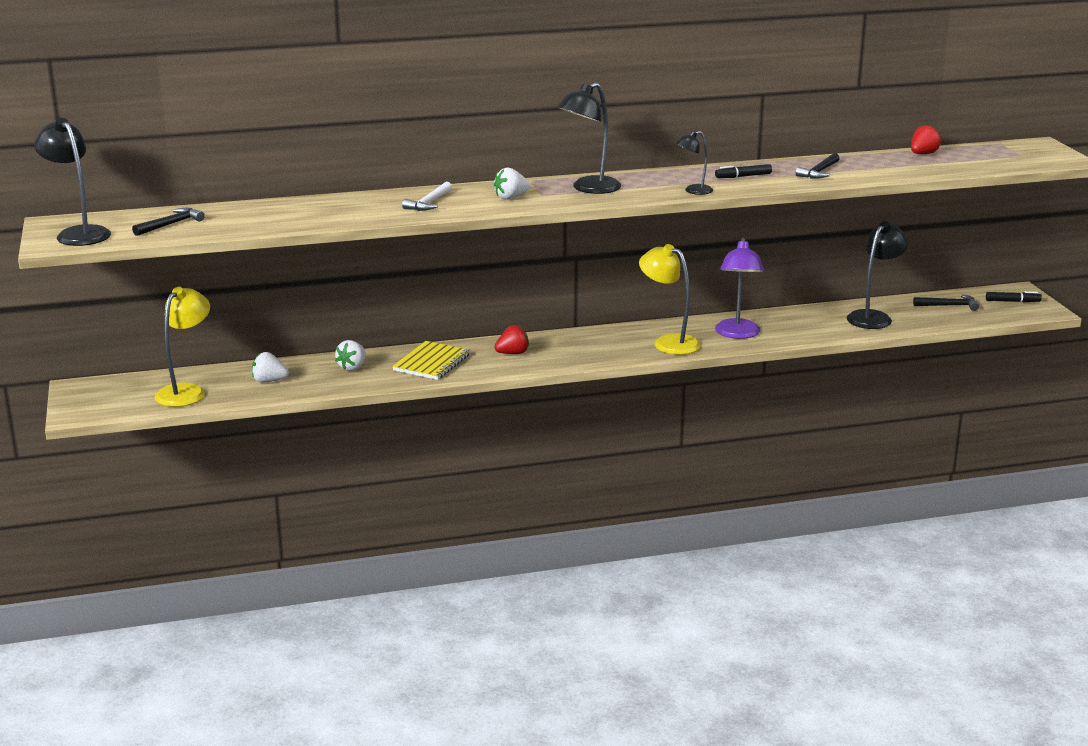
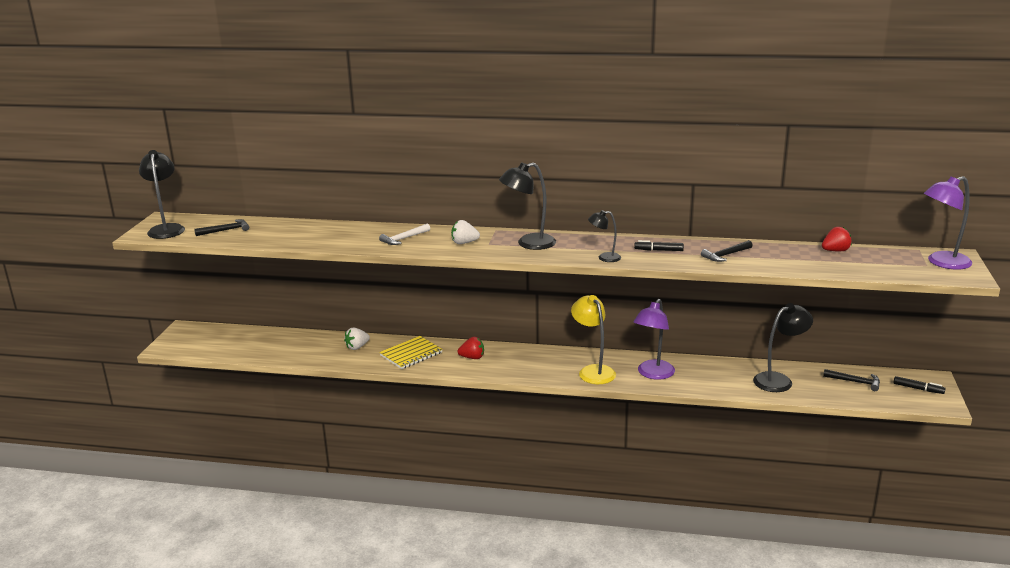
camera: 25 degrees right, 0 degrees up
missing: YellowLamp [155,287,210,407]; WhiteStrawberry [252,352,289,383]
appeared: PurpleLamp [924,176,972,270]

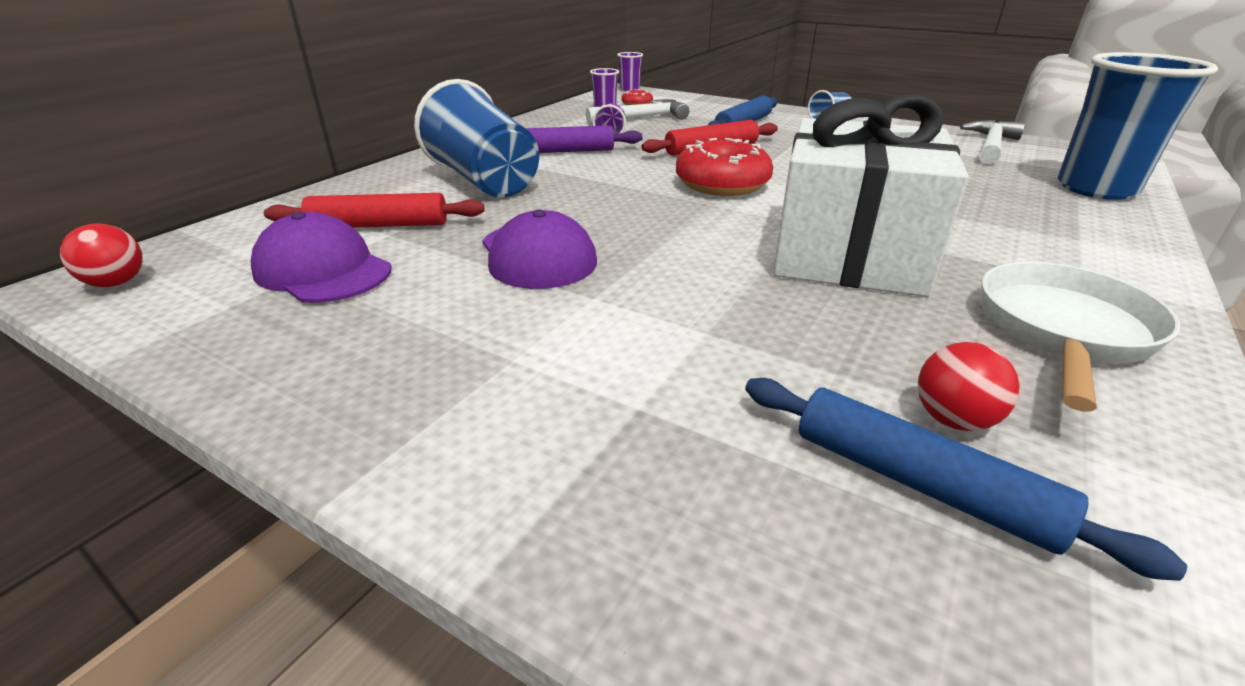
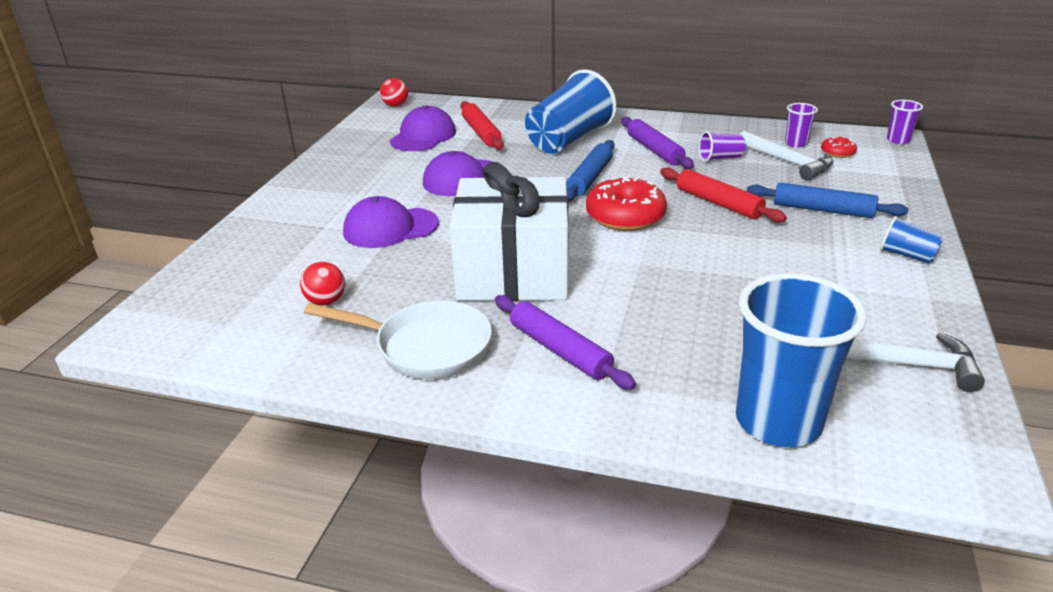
camera: 75 degrees right, 0 degrees up
appeared: PurpleCap [343,196,439,248]; PurpleRollingPin [495,295,636,390]
relocated: BlueRollingPin [745,378,1187,581] to [566,140,615,202]

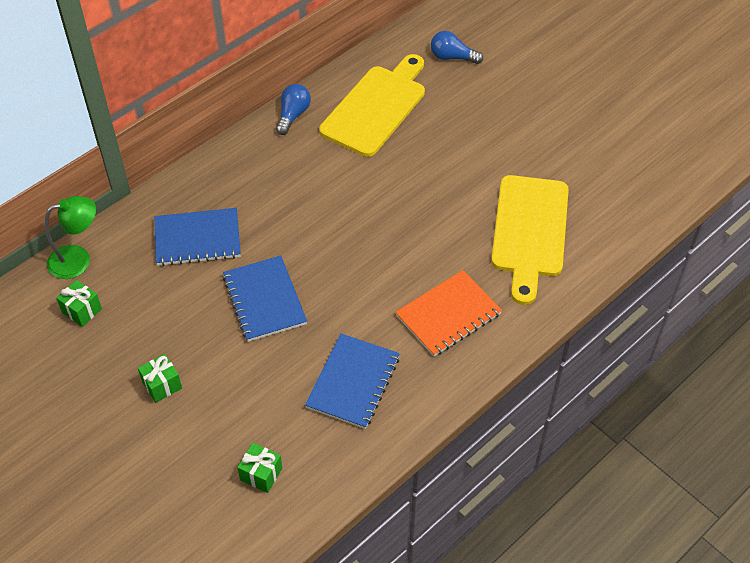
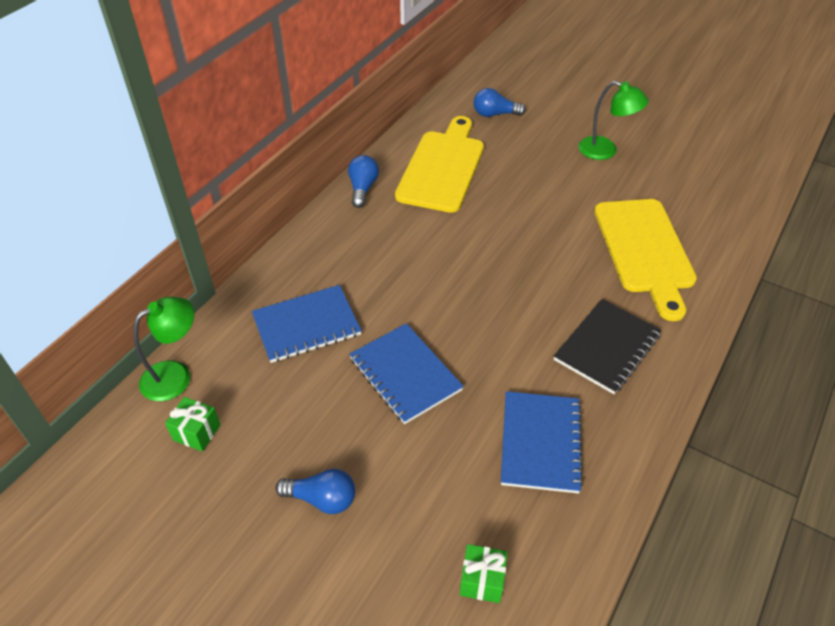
camera: 15 degrees left, 5 degrees down
appeared: GreenLamp [579,81,649,160]
exchanged: GreenGift [138,354,182,403] to BlueLightBulb [275,469,355,514]
colour: OrangeNotebook [395,270,502,357] to BlackNotebook [554,299,662,394]

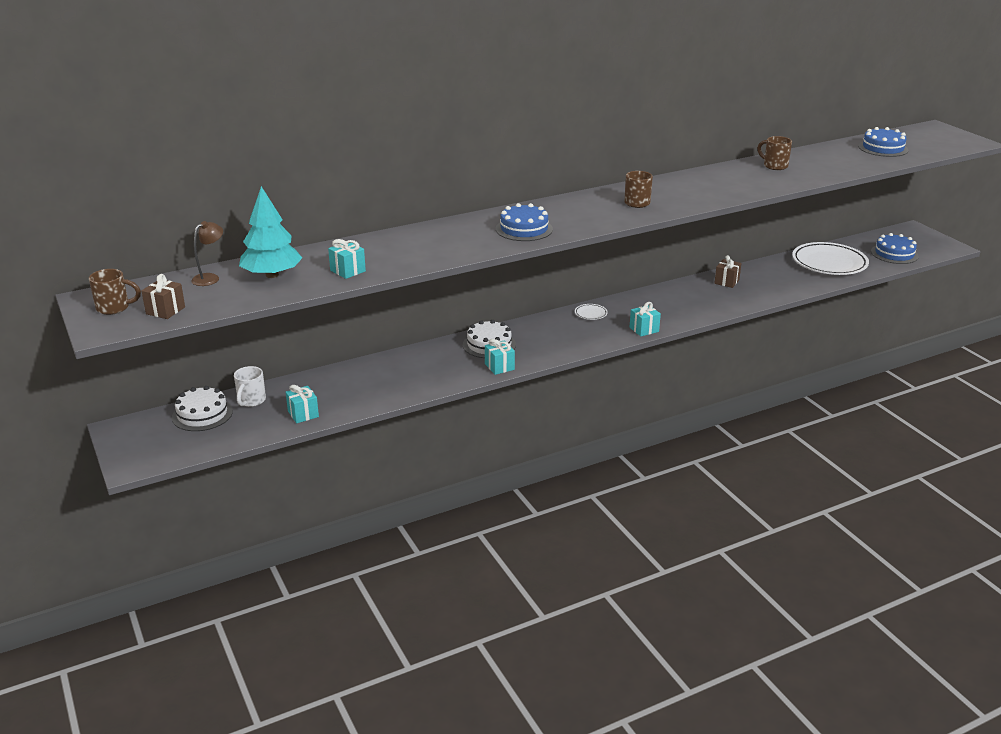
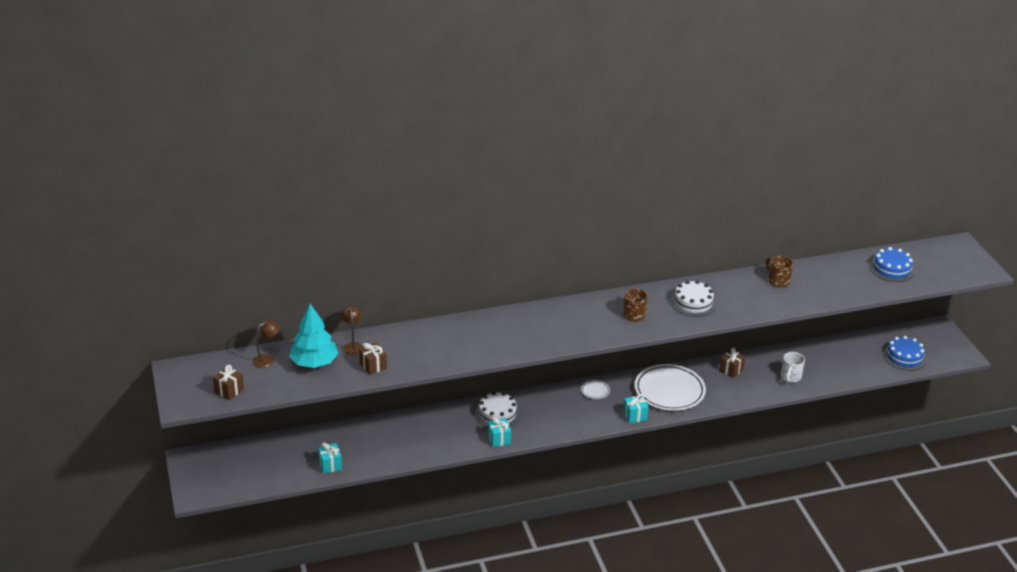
camera: 10 degrees right, 5 degrees up
missing: BrownMug [89,269,141,315]; BlueCake [496,203,553,241]
appeared: BrownLamp [342,306,362,355]
relocated: WhiteCake [172,386,233,431] to [670,280,717,317]; WhiteMug [234,366,266,407] to [781,352,805,383]; WhitePlate [792,242,869,275] to [635,364,706,411]
colour: TurquoiseGift [328,239,366,279] to BrownGift [359,342,387,375]

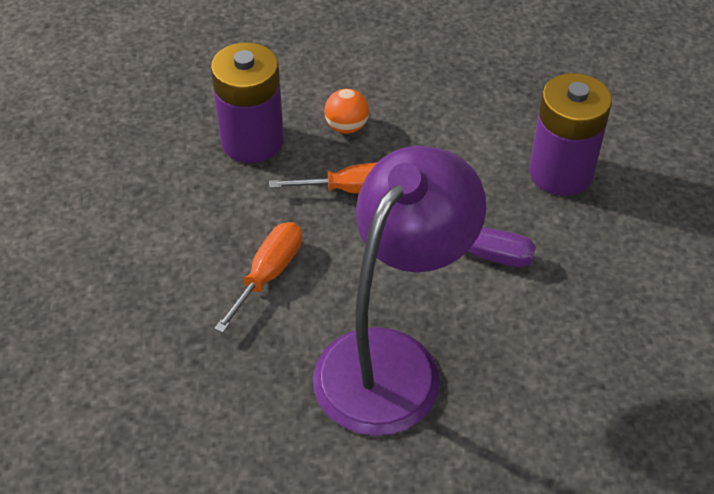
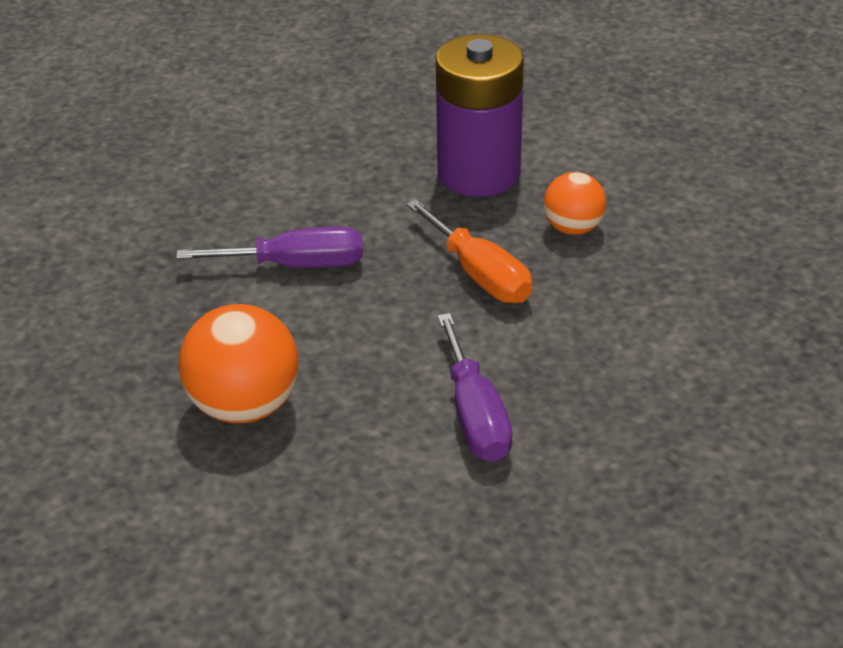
camera: 60 degrees right, 10 degrees down
missing: PurpleBattery [529,73,612,196]
exchanged: PurpleLamp [313,146,487,436] to OrangeBall [179,304,299,423]
colour: OrangeScrewdriver [214,222,302,333] to PurpleScrewdriver [176,227,363,268]

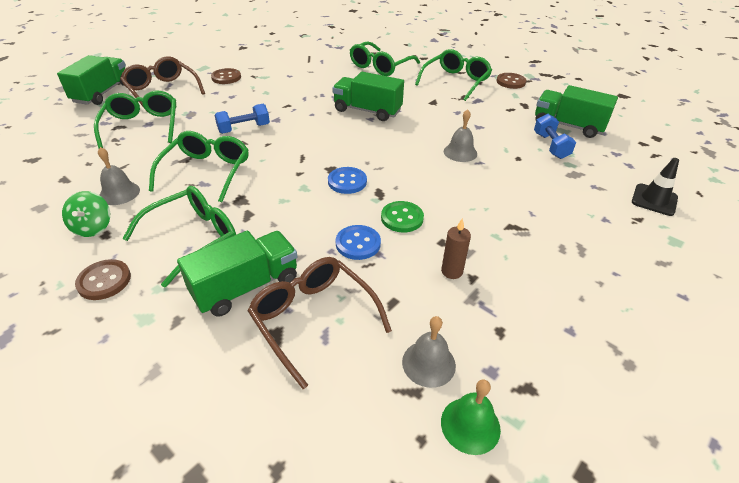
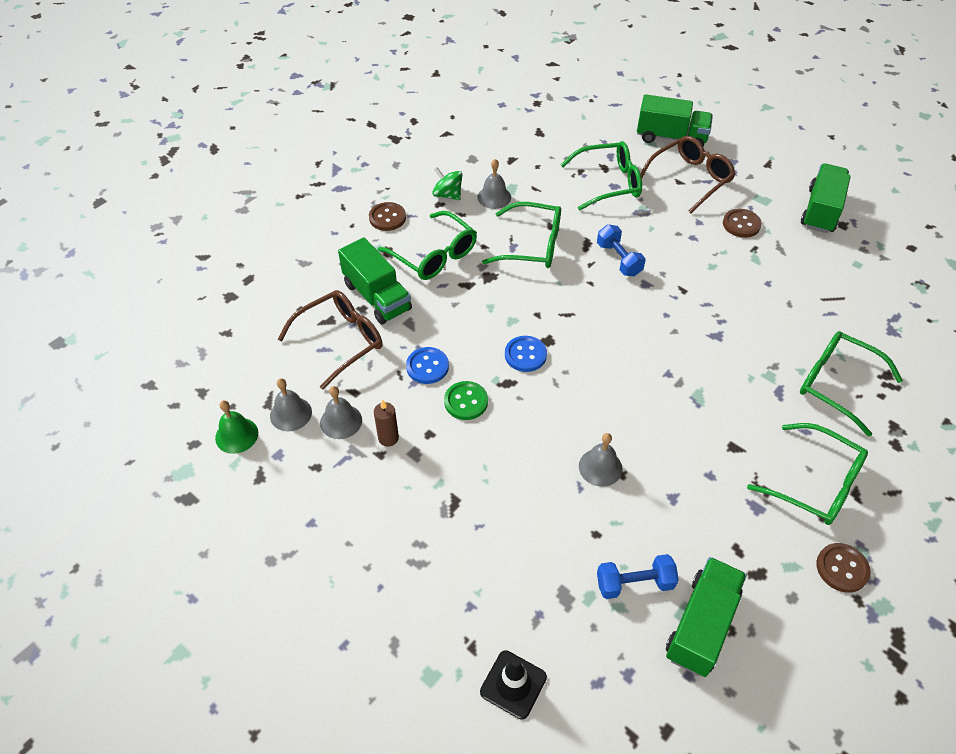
camera: 90 degrees right, 10 degrees up
appeared: GreyBell [320,386,362,439]
relocated: GreenTruck [332,72,404,121] to [801,163,851,233]
spun: GreenSpinningTop [62,191,110,237] = [432,167,463,200] 45 degrees clockwise

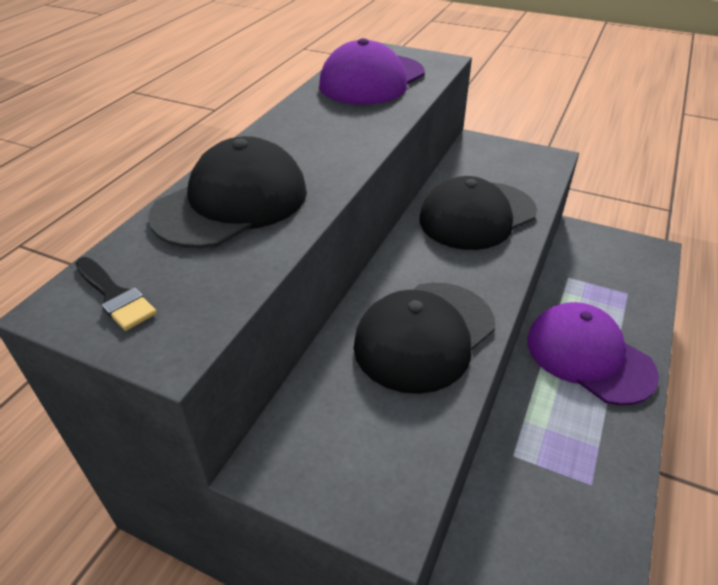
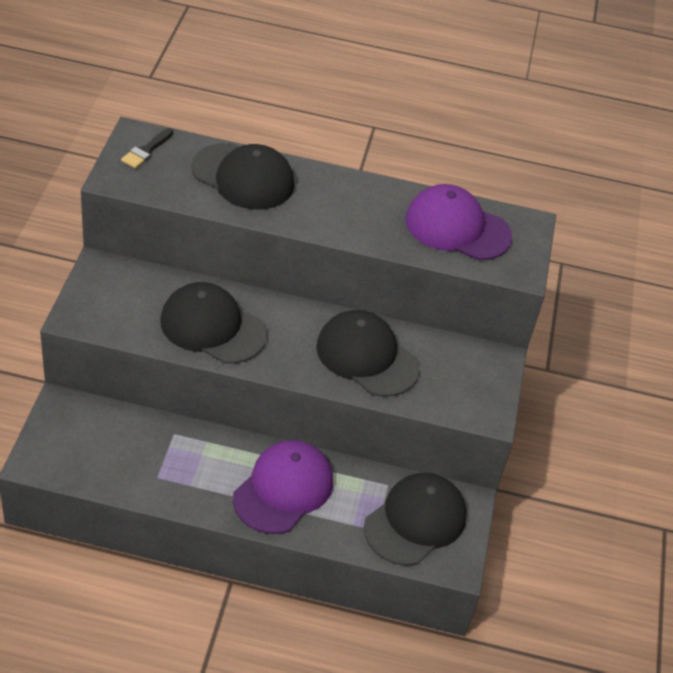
camera: 70 degrees right, 5 degrees up
appeared: BlackCap [364,473,467,566]

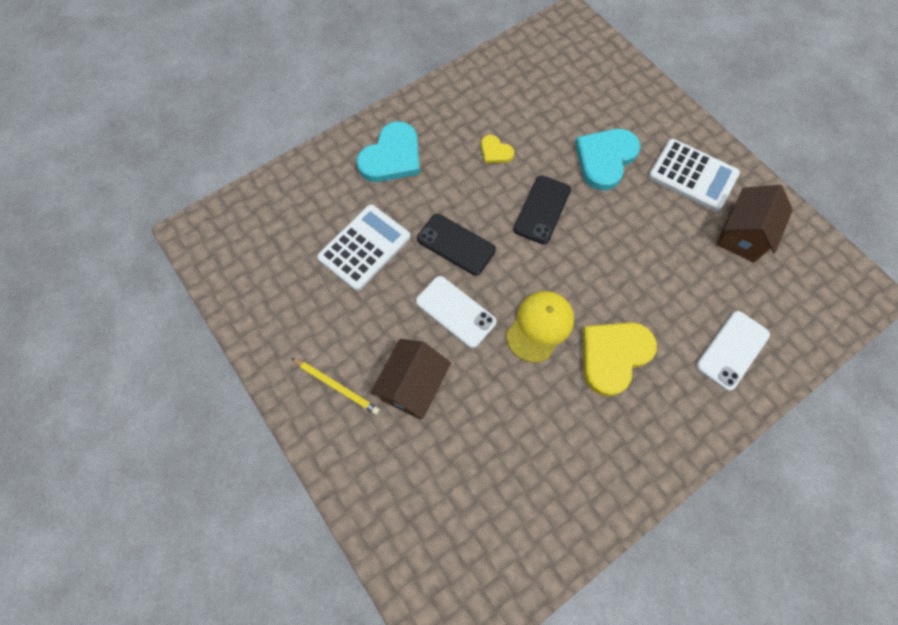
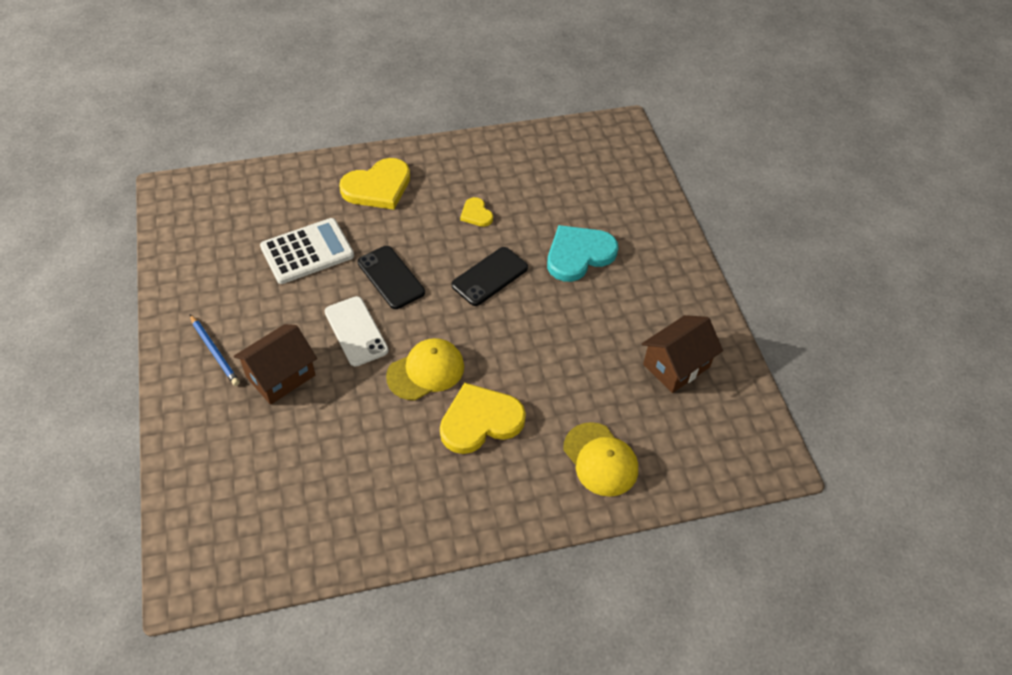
camera: 20 degrees right, 15 degrees down
missing: WhiteCalculator [648,139,740,211]
exchanged: WhitePhone [696,311,770,391] to YellowCap [563,422,638,497]
colour: YellowPencil [291,358,380,415] to BluePencil [190,315,240,386]; TurquoiseHeart [356,121,420,182] to YellowHeart [339,158,410,210]

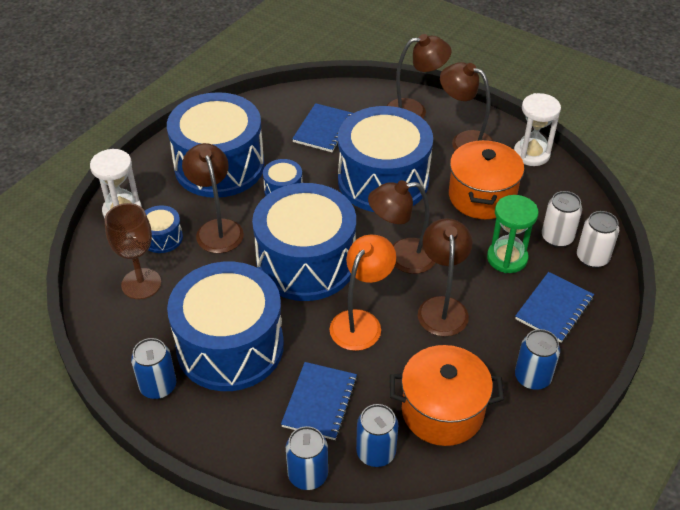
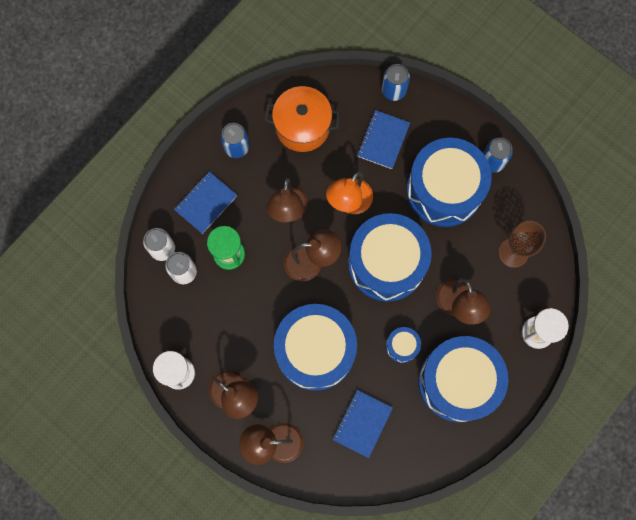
camera: 175 degrees left, 30 degrees up
missing: BlueDrum [145,205,183,253]; BlueCan [356,404,398,467]; OrangePot [449,139,524,219]

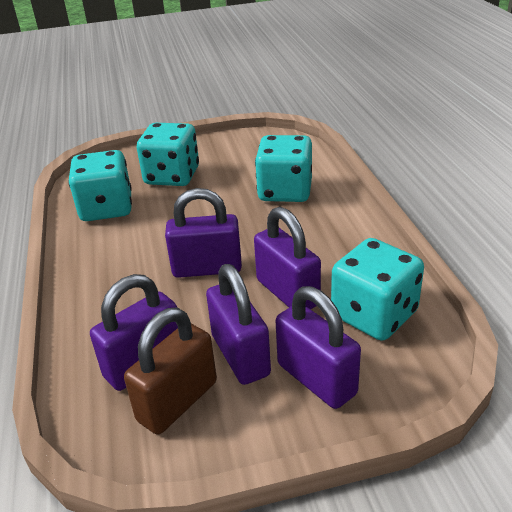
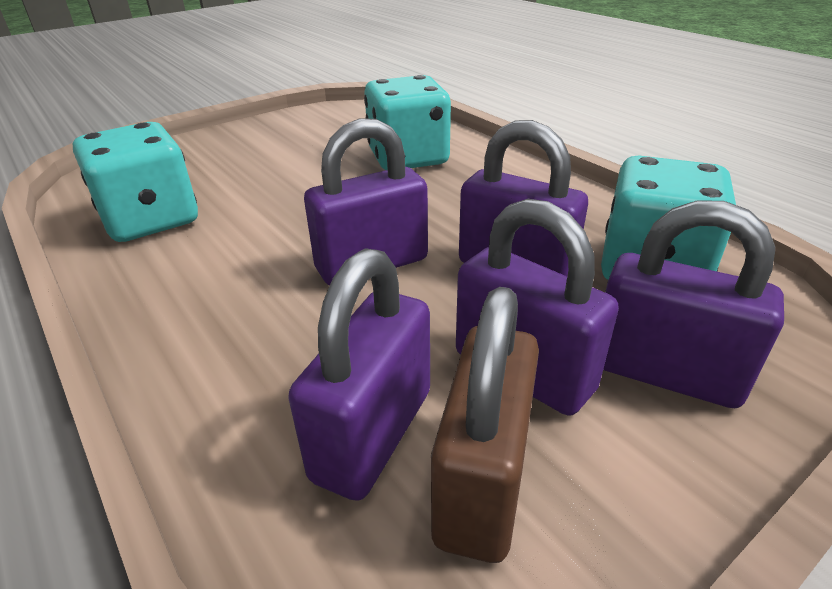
camera: 25 degrees left, 0 degrees up
missing: TurquoiseDice [137,123,199,186]

